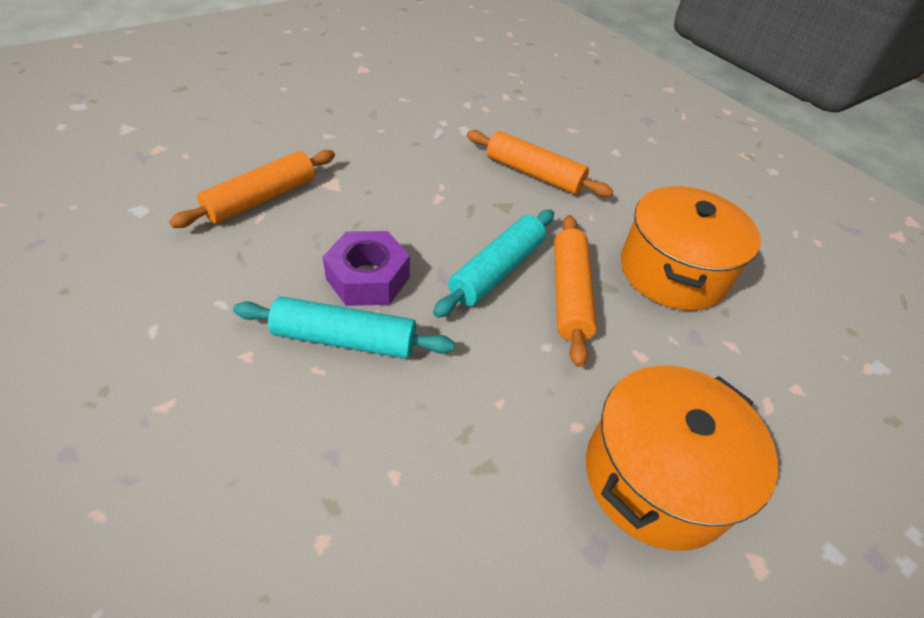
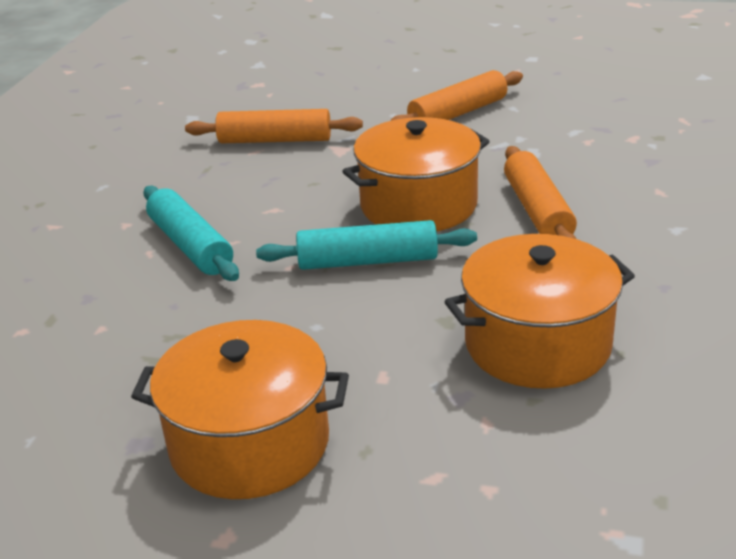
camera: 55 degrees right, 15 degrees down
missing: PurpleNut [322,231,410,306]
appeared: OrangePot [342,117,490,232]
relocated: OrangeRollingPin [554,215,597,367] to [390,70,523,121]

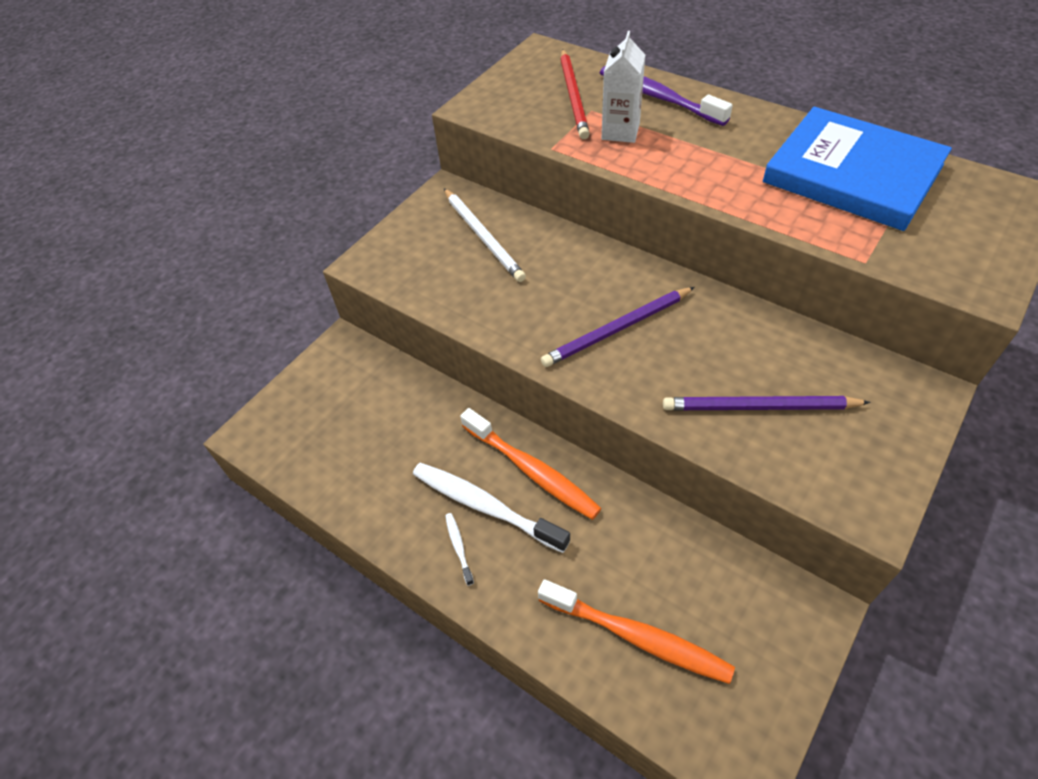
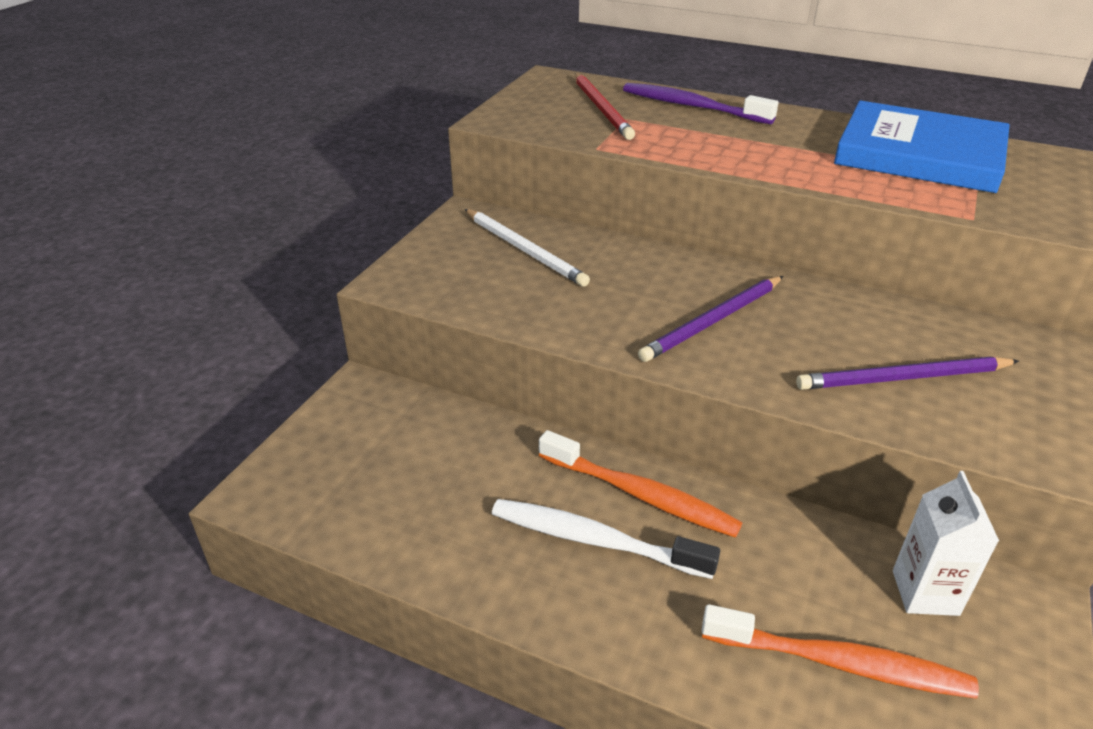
camera: 15 degrees left, 15 degrees down
missing: WhiteToothbrush [445,513,474,586]
relocated: WhiteCarton [602,31,645,143] to [893,471,999,616]

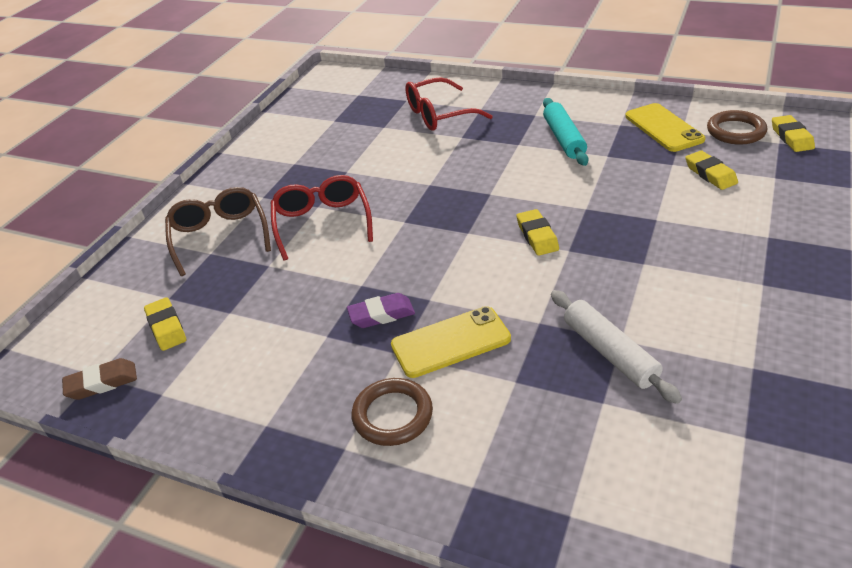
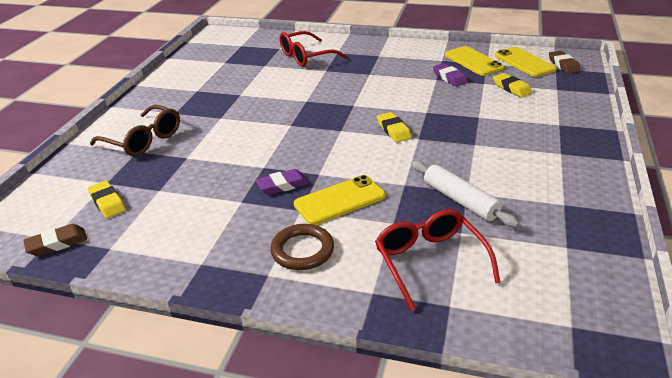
camera: 10 degrees left, 5 degrees down
missing: TurquoiseRollingPin [543,98,589,166]
appeared: PurpleEraser [433,63,468,87]
relocated: RedGlasses [271,175,373,261] to [375,209,501,311]
exchanged: BrownRing [707,110,767,145] to YellowPhone [495,47,557,77]
colour: YellowEraser [772,115,815,152] to BrownEraser [549,51,581,74]
spun: BrownGlasses [165,187,271,276] = [90,105,180,156] 150 degrees clockwise

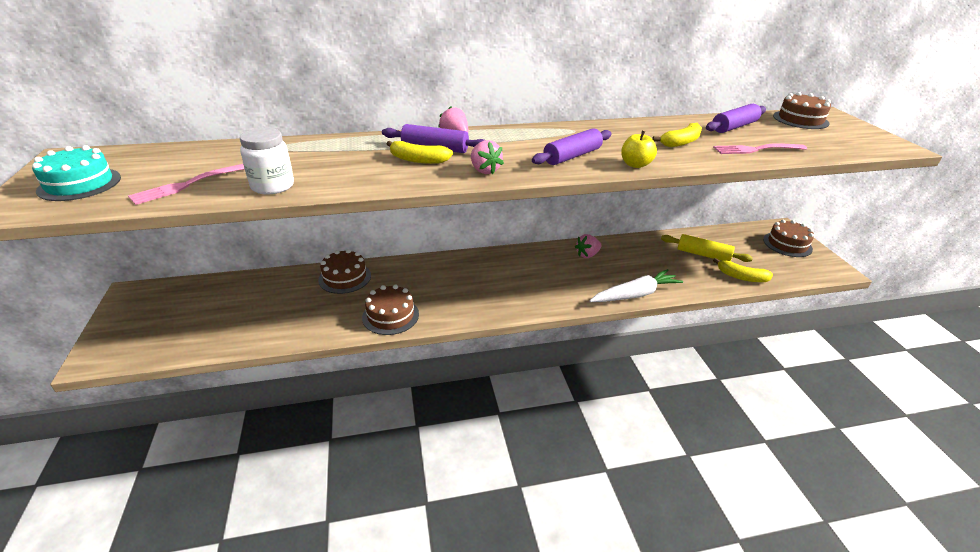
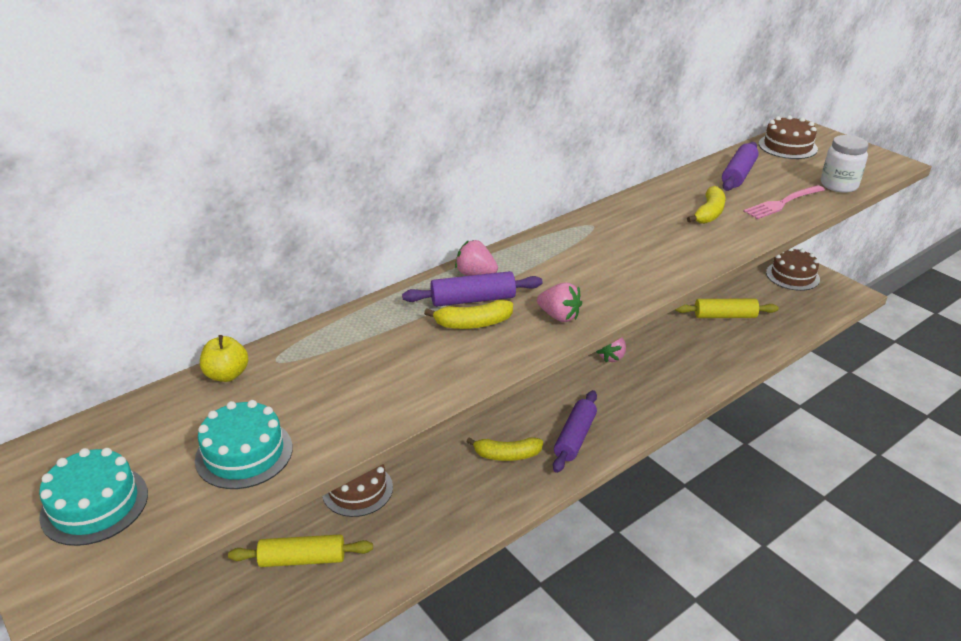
camera: 25 degrees left, 0 degrees up
missing: BrownCake [362,285,419,335]; WhiteCarrot [590,269,683,302]
appeared: YellowRollingPin [228,534,373,567]
relocated: WhiteJar [240,128,294,194] to [821,135,868,193]; PurpleRollingPin [532,128,612,165] to [553,390,597,473]; YellowApple [621,131,657,168] to [200,335,248,382]; YellowBanana [713,258,773,282] to [466,437,543,461]
exchanged: PinkFork [128,164,244,205] to TurquoiseCake [195,400,293,489]

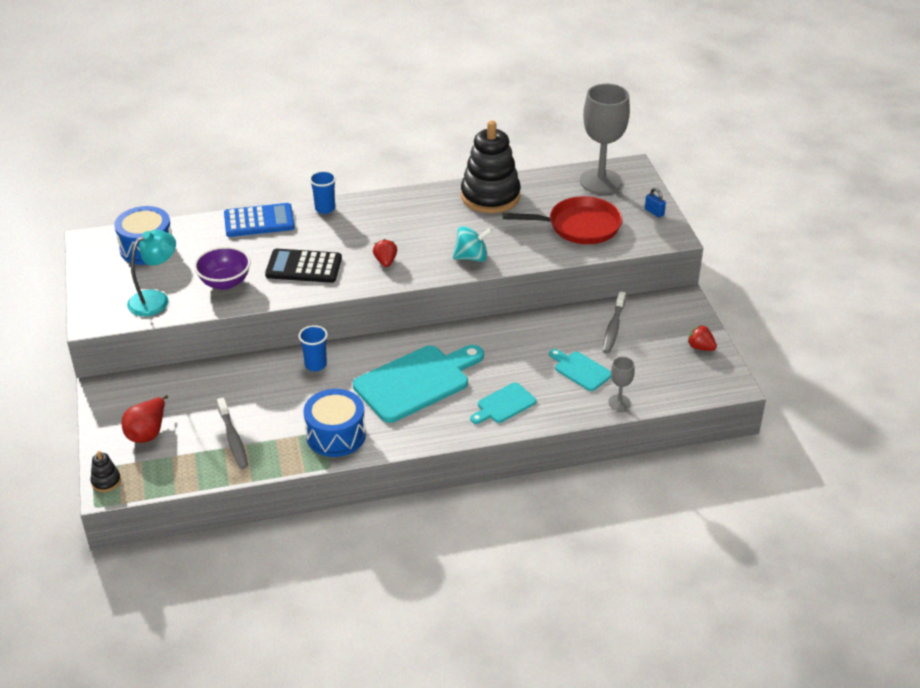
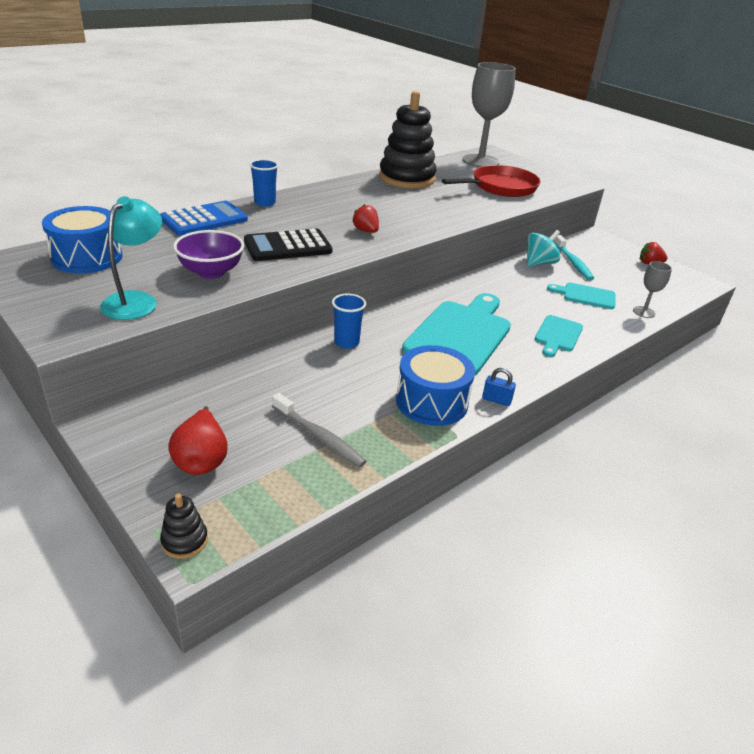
camera: 30 degrees left, 5 degrees down
relocated: TurquoiseSpinningTop [453,226,493,262] to [527,230,561,266]; BluePadlock [645,188,666,218] to [482,368,516,406]
colour: GreyToothbrush [602,291,626,354] to TurquoiseToothbrush [554,235,594,280]

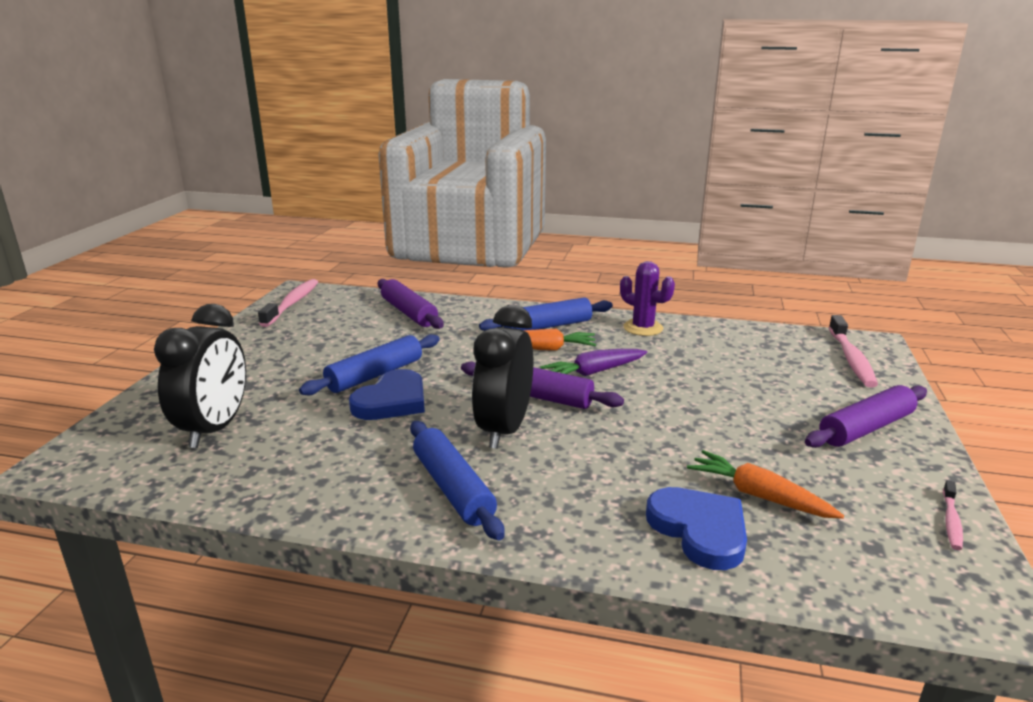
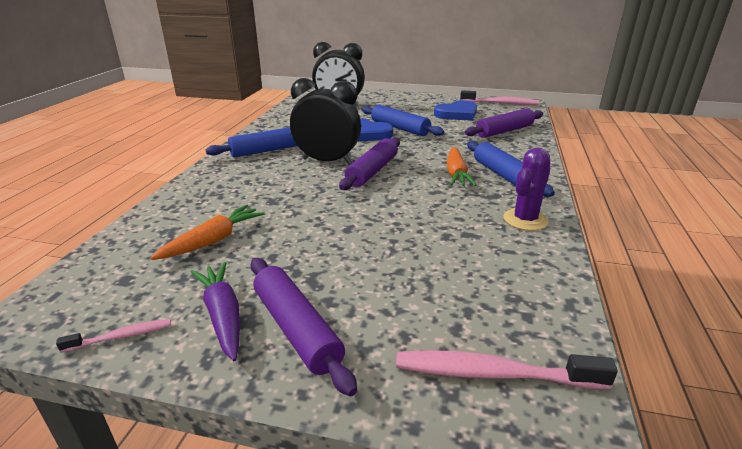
camera: 90 degrees right, 5 degrees up
relocated: PurpleCarrot [540,349,647,376] to [191,262,240,361]; BlueHeart [646,487,747,570] to [434,100,477,121]
spun: PinkToothbrush [943,480,963,550] = [56,319,171,353] 135 degrees clockwise

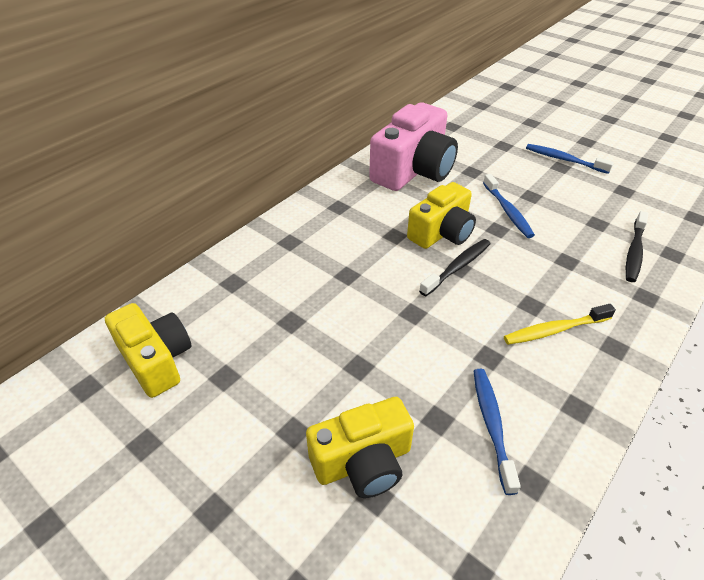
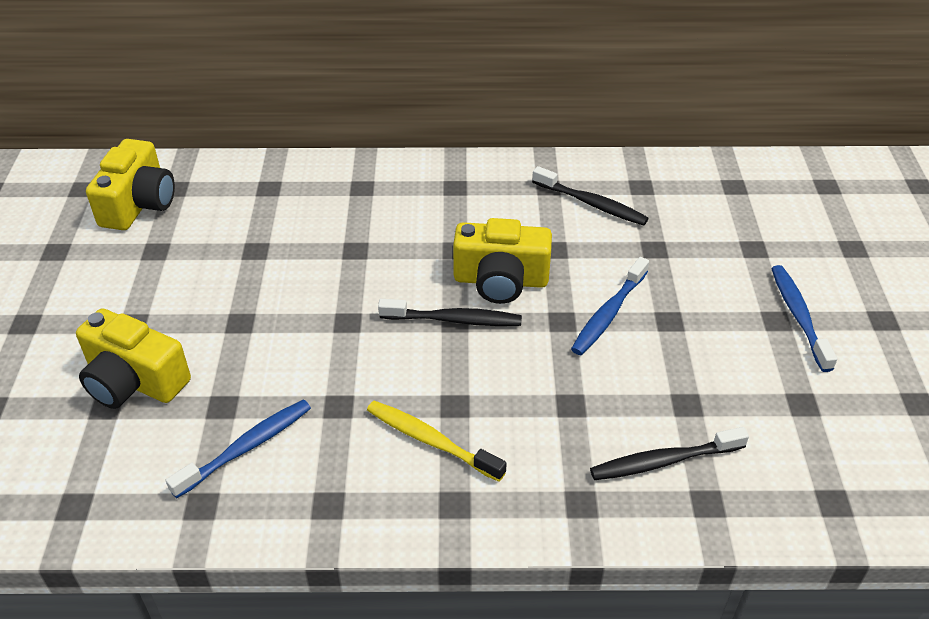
camera: 50 degrees right, 0 degrees up
exchanged: PinkCamera [369,102,458,191] to BlackToothbrush [532,166,649,226]

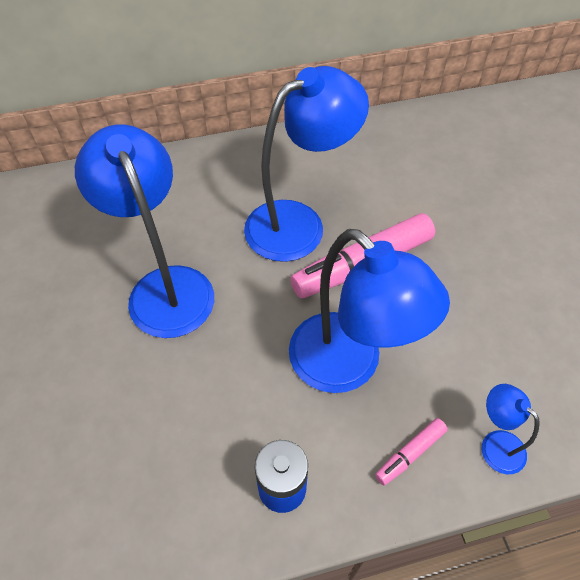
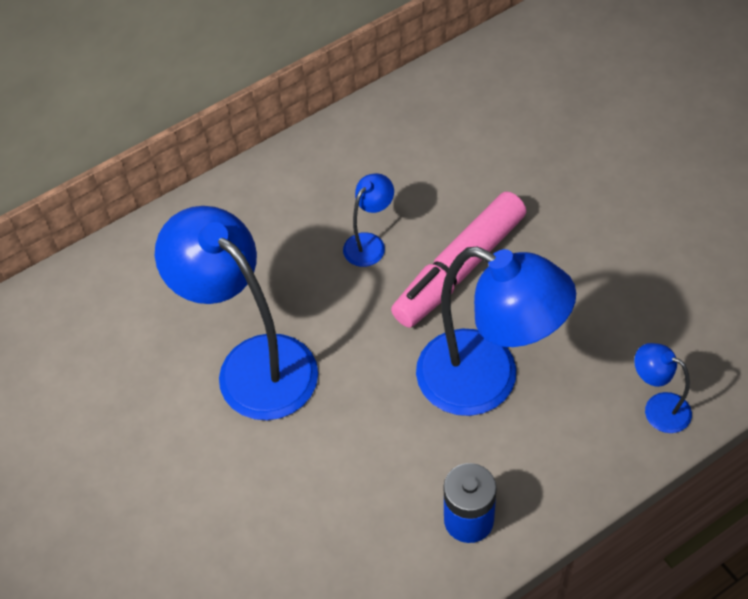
camera: 15 degrees left, 0 degrees up
missing: PinkMarker [375,418,448,485]
size: BlueLamp [244,66,369,262] = [343,173,394,267] x0.45

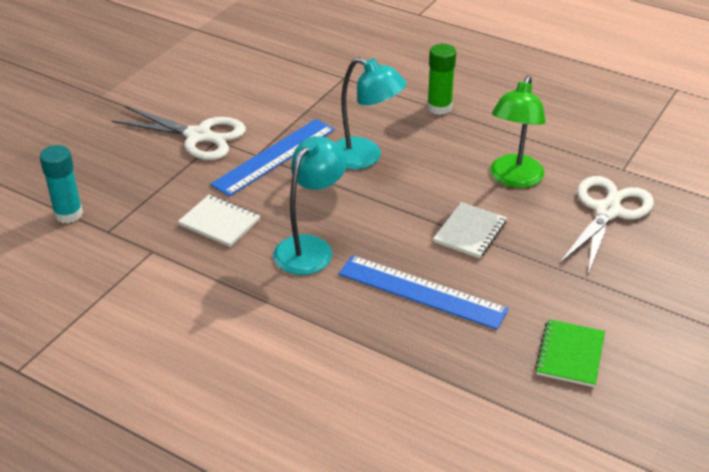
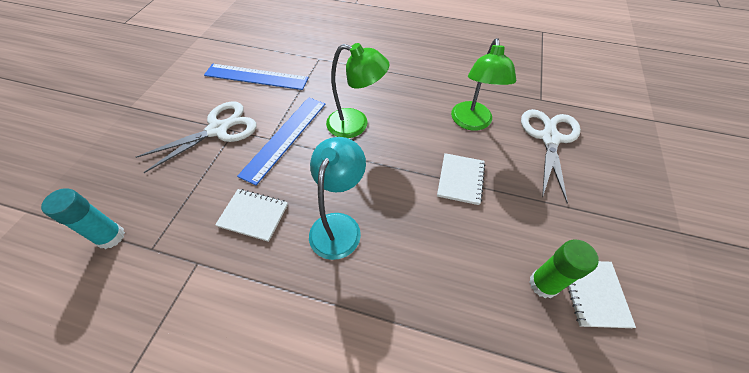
camera: 15 degrees left, 15 degrees up
relocated: BlueRuler [339,255,509,330] to [204,64,309,90]; GreenGlueStick [427,44,456,115] to [529,240,599,298]
colour: TurquoiseLamp [335,57,406,170] to GreenLamp [326,43,390,138]; GreenNotebook [535,319,605,387] to WhiteNotebook [568,261,636,328]
spun: WhiteScissors [112,106,246,160] = [136,101,257,173] 45 degrees counterclockwise

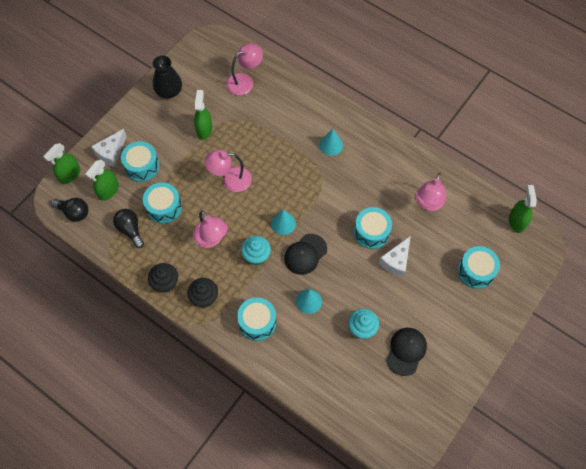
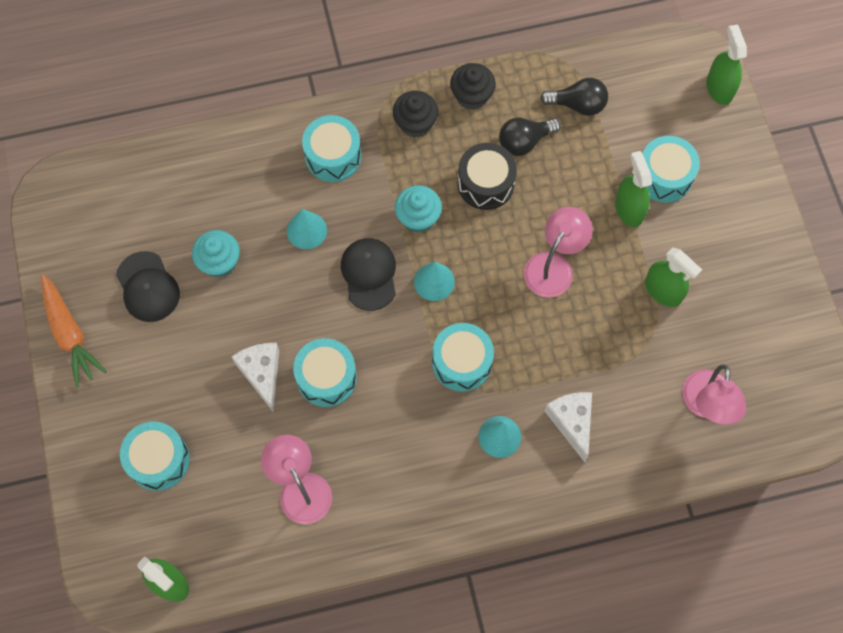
camera: 130 degrees right, 5 degrees up
missing: BlackVase [153,55,182,99]
appeared: OrangeCarrot [41,275,107,388]
relocated: BlackLightBulb [51,198,88,222] to [499,118,561,156]; GreenSprayBottle [85,160,119,201] to [615,151,652,227]; WhiteCheese [91,129,127,167] to [545,392,592,462]; TurquoiseDrum [143,182,182,224] to [432,323,494,392]
exchanged: PinkLamp [193,211,228,248] to BlackDrum [458,143,517,210]

